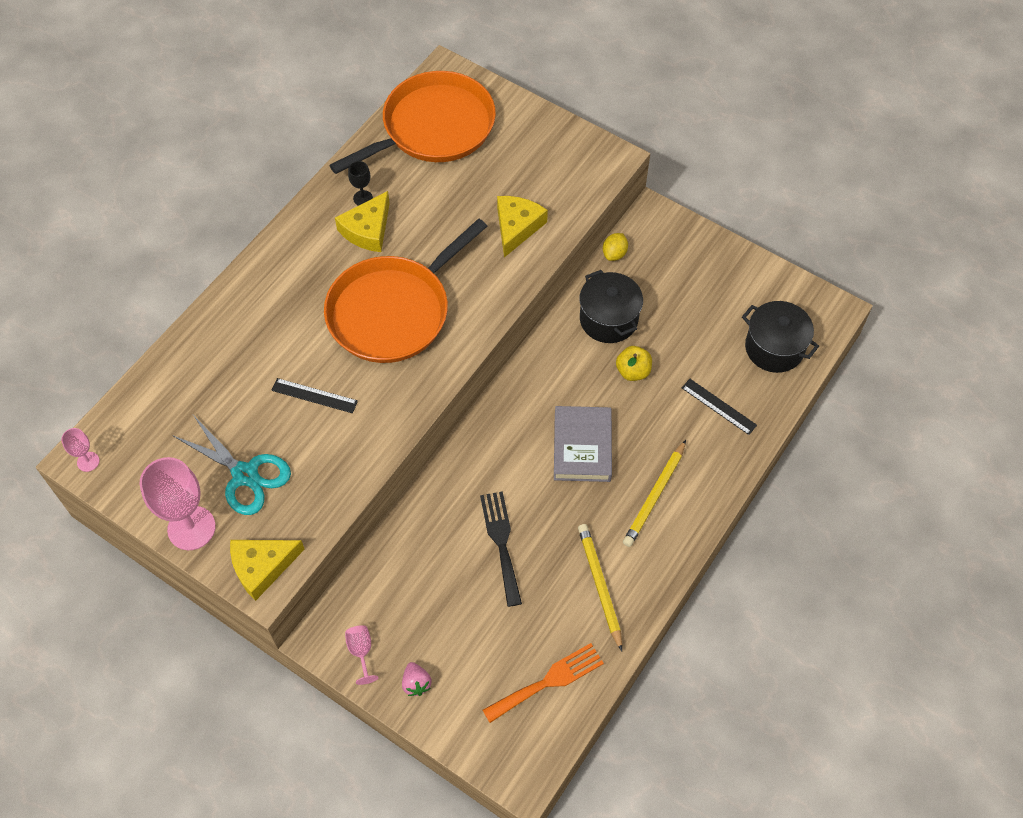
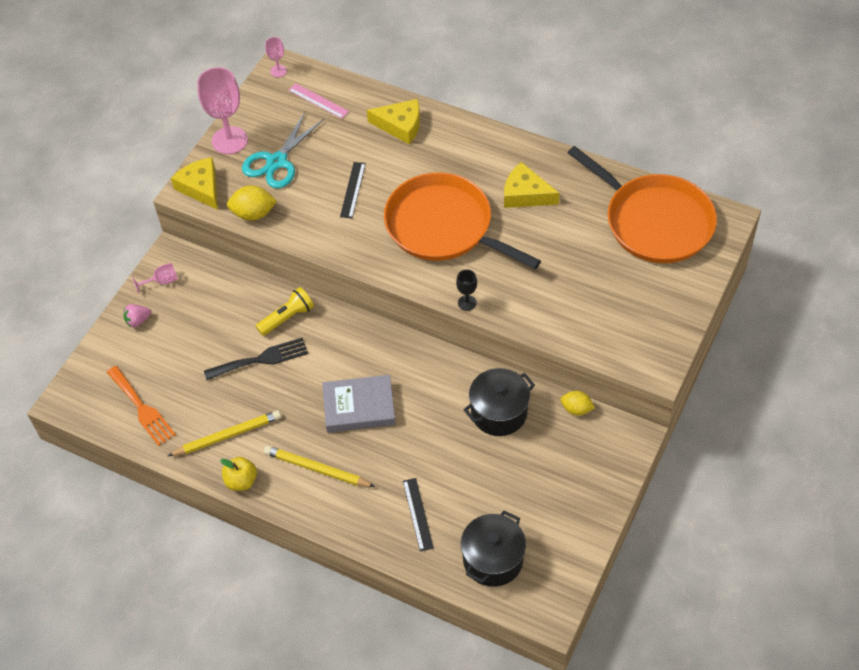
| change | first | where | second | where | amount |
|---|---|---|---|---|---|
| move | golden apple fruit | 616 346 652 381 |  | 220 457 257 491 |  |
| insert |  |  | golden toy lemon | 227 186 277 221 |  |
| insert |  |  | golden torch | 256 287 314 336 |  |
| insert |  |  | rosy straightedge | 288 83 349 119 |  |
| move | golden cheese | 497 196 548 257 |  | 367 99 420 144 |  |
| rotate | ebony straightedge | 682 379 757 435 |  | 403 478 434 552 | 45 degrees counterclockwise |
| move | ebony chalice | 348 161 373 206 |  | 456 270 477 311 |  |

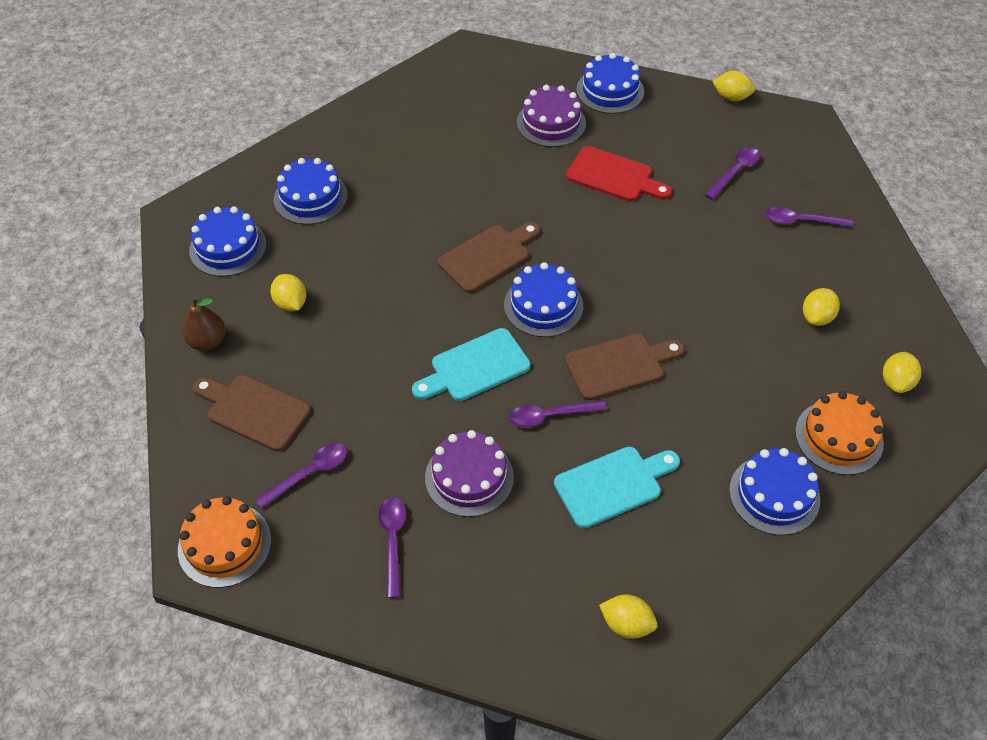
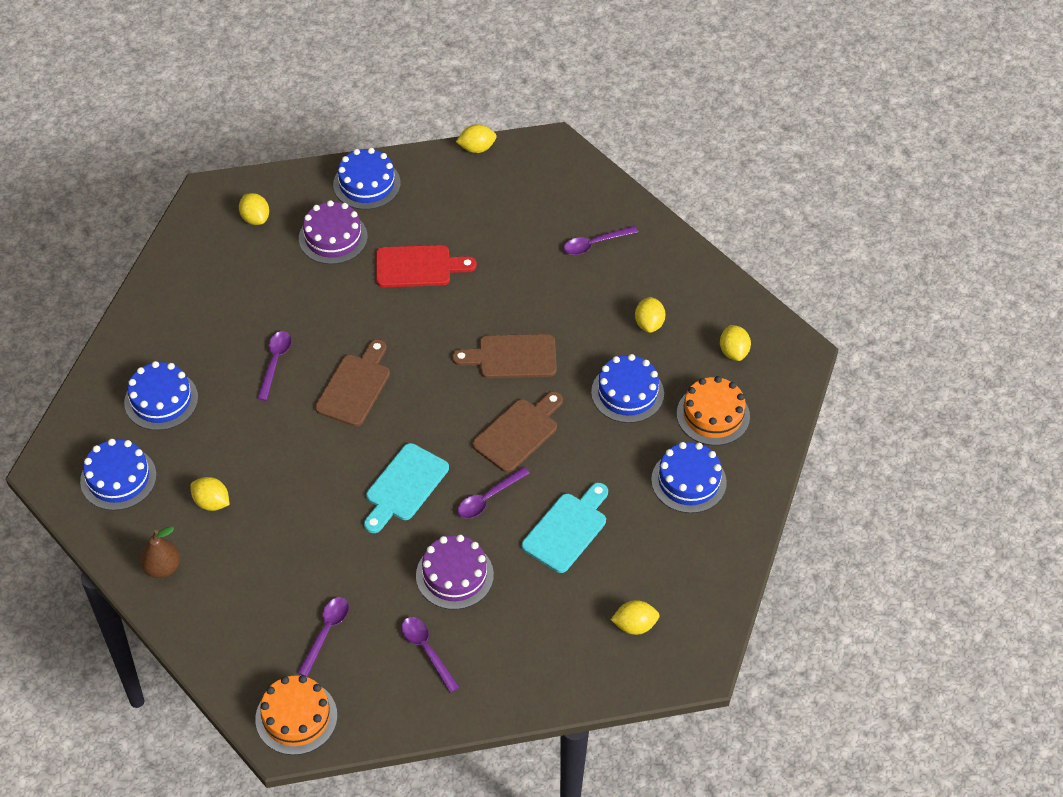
| change | first | where | second | where | amount |
|---|---|---|---|---|---|
| insert |  |  | golden toy lemon | 239 193 269 225 |  |
| move | royal purple tablespoon | 705 147 760 200 |  | 257 331 292 401 |  |
| move | dark brown bread board | 193 375 311 451 |  | 452 334 557 378 |  |
| move | royal blue layer cake | 504 262 583 337 |  | 591 354 664 423 |  |

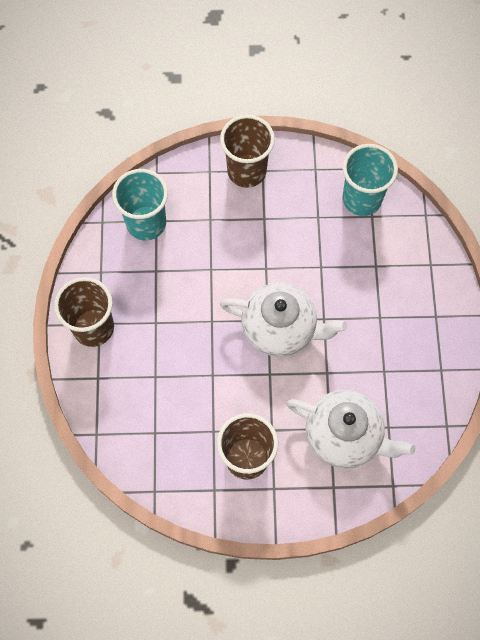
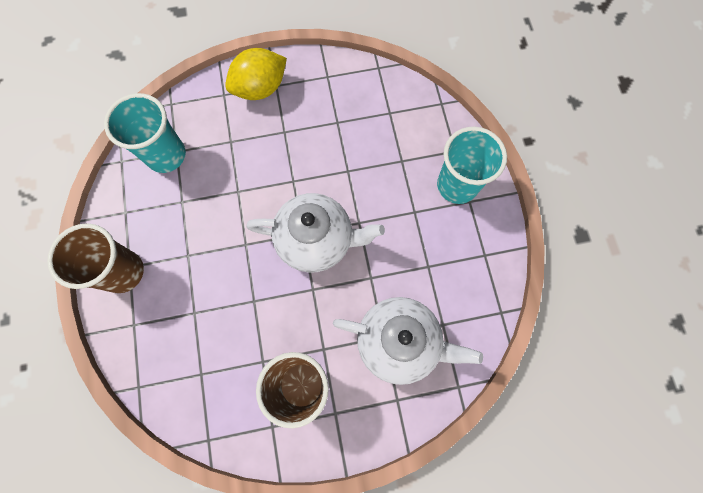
| change | first | where | second | where | amount |
|---|---|---|---|---|---|
| replace | dark brown tumbler | 220 115 275 188 | golden toy lemon | 225 48 287 100 |  |
| move | teal tumbler | 343 144 398 216 |  | 437 127 507 204 |  |

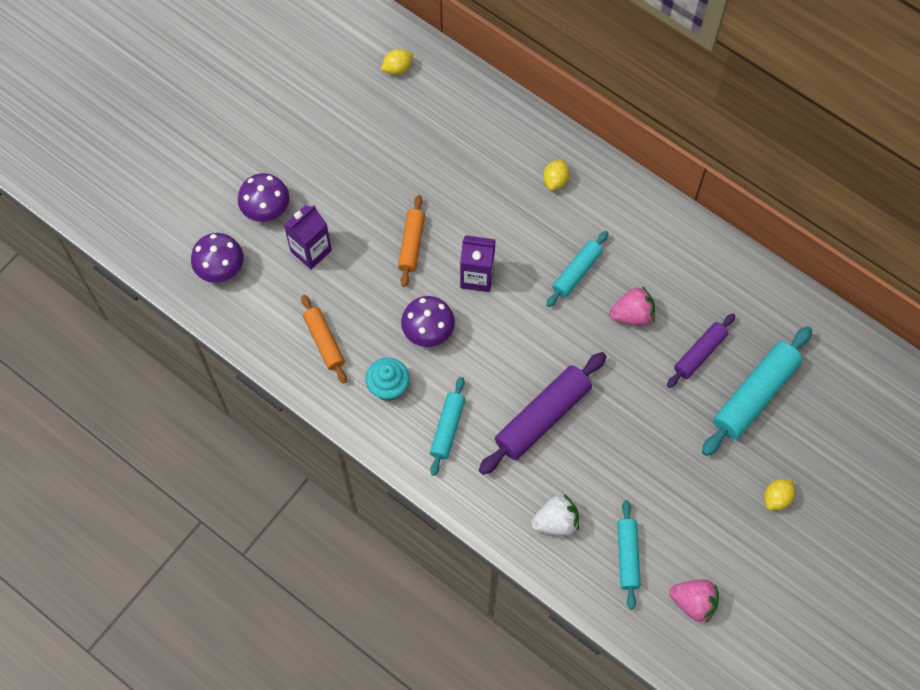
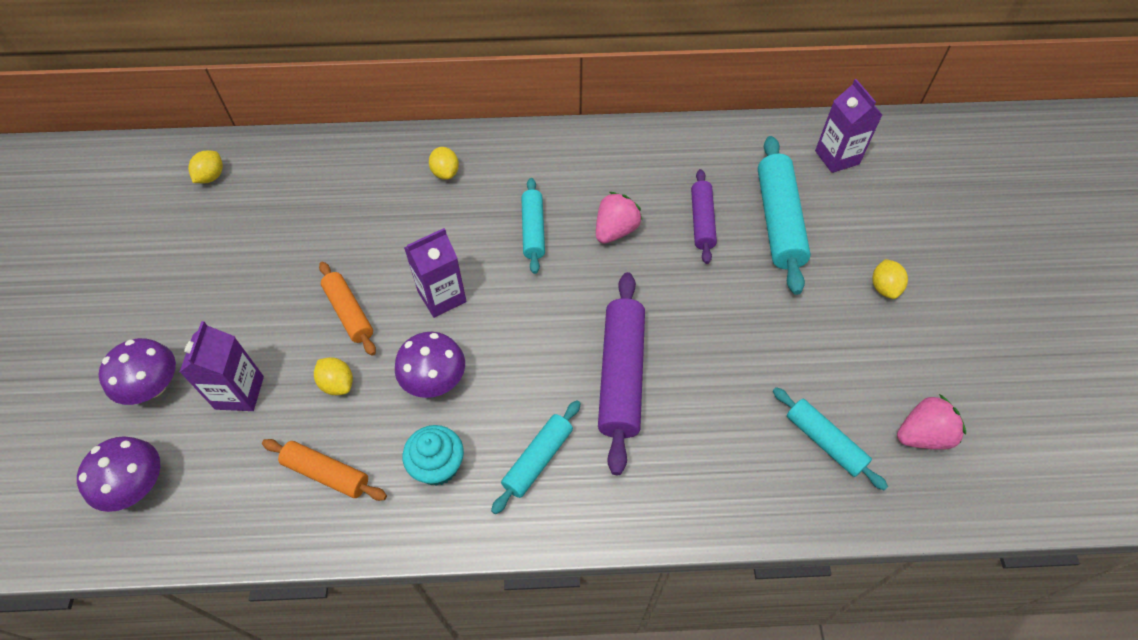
| change | first | where | second | where | amount |
|---|---|---|---|---|---|
| insert |  |  | golden toy lemon | 314 357 353 395 |  |
| rotate | teal rolling pin | 430 377 465 476 |  | 491 400 581 514 | 60 degrees clockwise |
| insert |  |  | royal purple carton | 815 79 882 173 |  |
| delete | pure white toy strawberry | 531 494 579 536 |  |  |  |

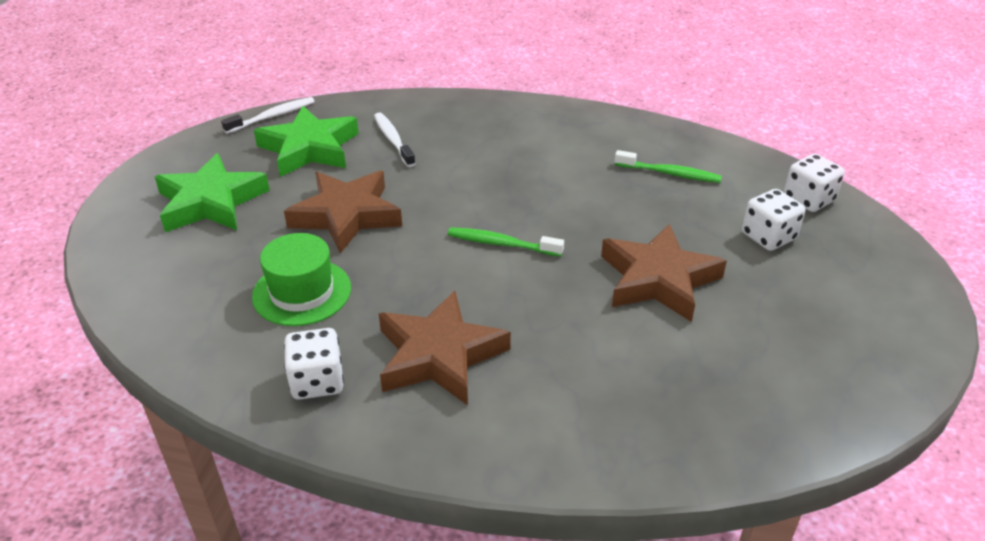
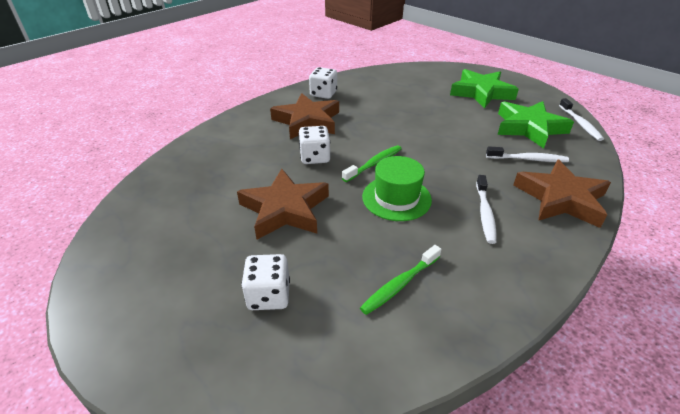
| change | first | where | second | where | amount |
|---|---|---|---|---|---|
| move | pure white dice | 784 154 845 212 |  | 299 126 330 164 |  |
| move | leaf-green hat | 252 233 351 326 |  | 362 156 432 221 |  |
| insert |  |  | pure white tooth brush | 476 175 497 244 |  |
| move | dark brown star shape | 284 171 402 254 |  | 513 159 611 228 |  |

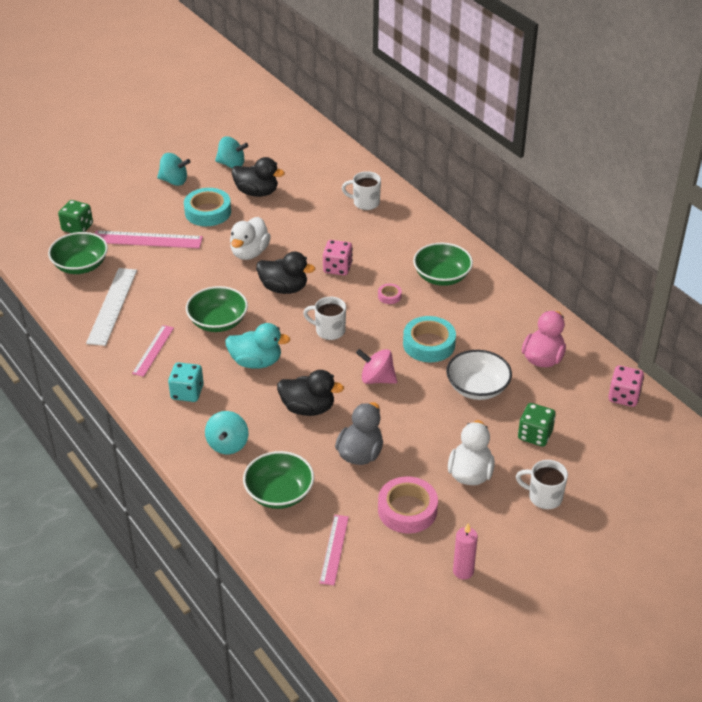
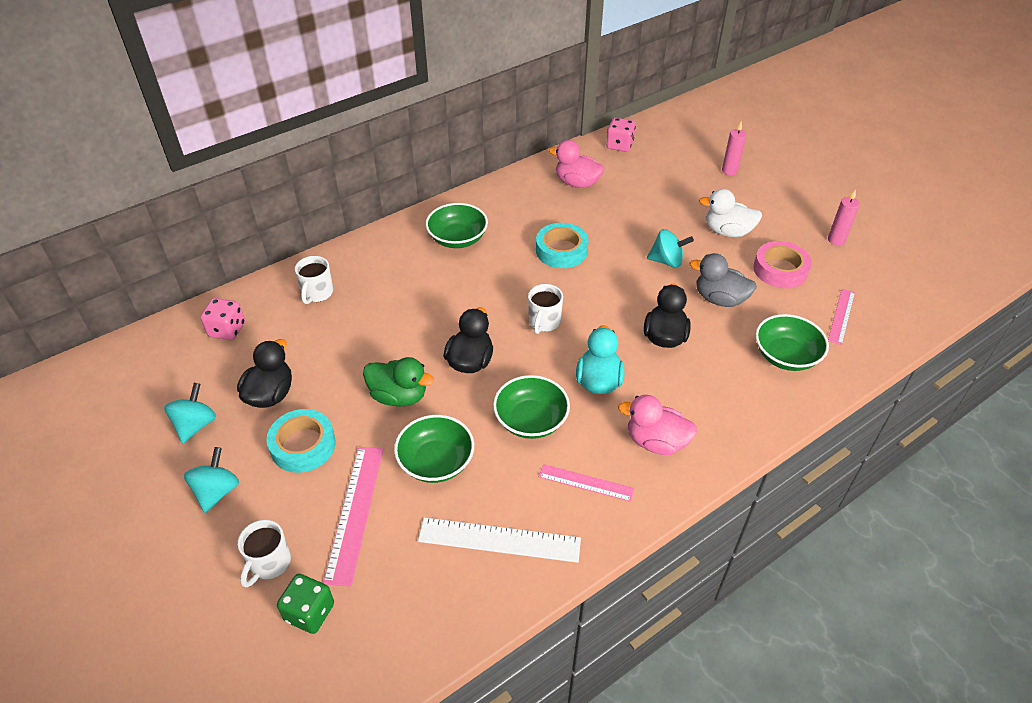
| change | first | where | second | where | amount |
|---|---|---|---|---|---|
| move | rosy dice | 323 240 353 275 |  | 200 298 245 340 |  |
| move | pure white tea mug | 516 460 568 509 |  | 238 520 291 588 |  |
| recolor | pure white toy duck | 230 217 271 260 | leaf-green toy duck | 363 357 434 407 |  |
| move | leaf-green bowl | 48 232 108 274 |  | 394 415 474 483 |  |
| replace | teal dice | 168 362 204 402 | rosy toy duck | 618 395 697 455 |  |
| move | teal toy top | 205 411 249 454 |  | 647 229 694 268 |  |
| insert |  |  | rosy pillar candle | 722 121 747 175 |  |
| rotate | rosy straightedge | 320 515 349 585 |  | 828 289 855 345 | 75 degrees counterclockwise |
| delete | rosy toy top | 356 349 397 384 |  |  |  |
| delete | rosy roll of tape | 378 284 402 304 |  |  |  |
| delete | pure white bowl | 446 350 512 400 |  |  |  |
| delete | leaf-green dice | 518 403 556 447 |  |  |  |

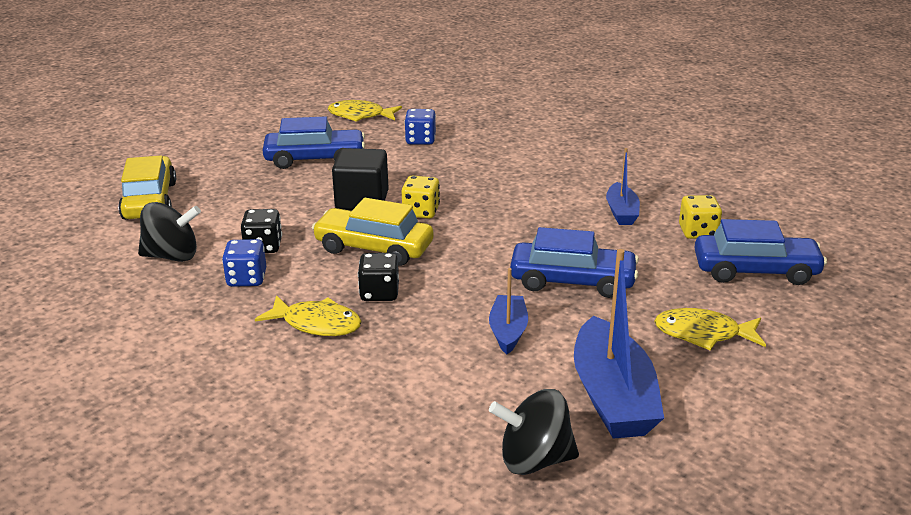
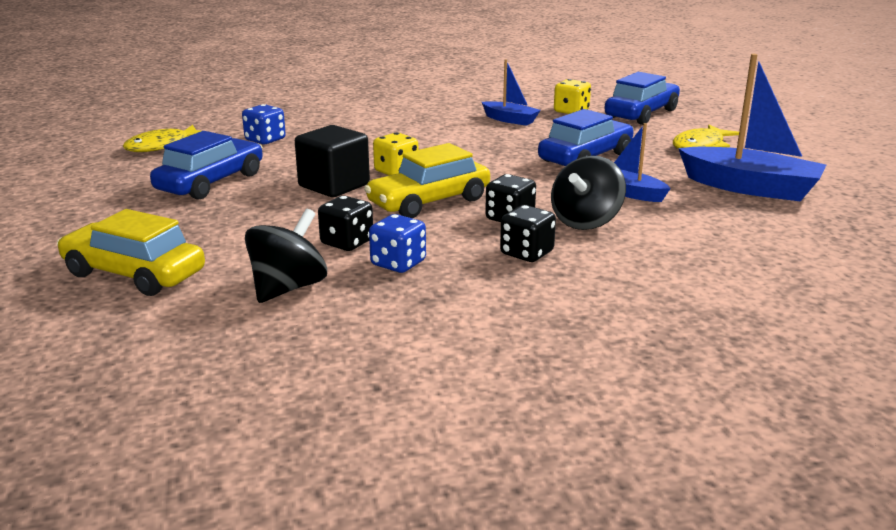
| change | first | where | second | where | amount |
|---|---|---|---|---|---|
| replace | golden toy fish | 255 295 362 336 | ebony dice | 500 205 556 262 |  |
| move | ebony toy top | 489 389 579 475 |  | 551 156 626 230 |  |

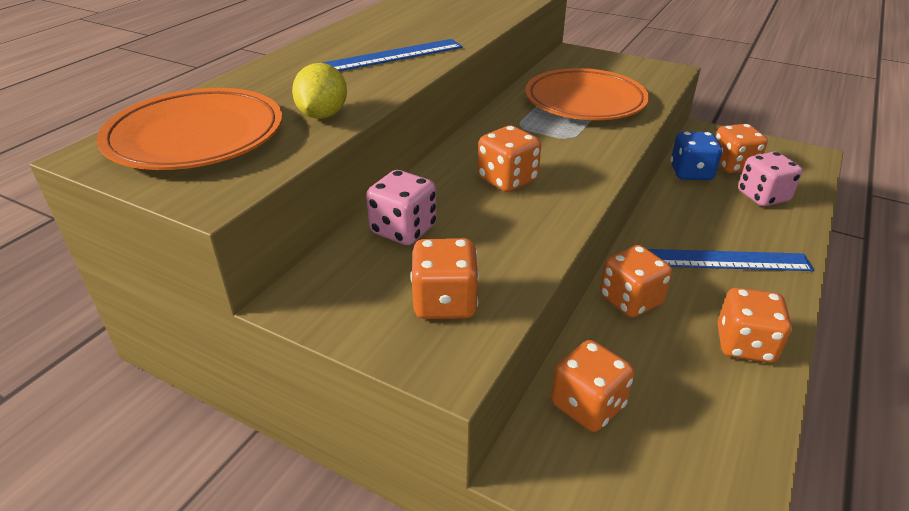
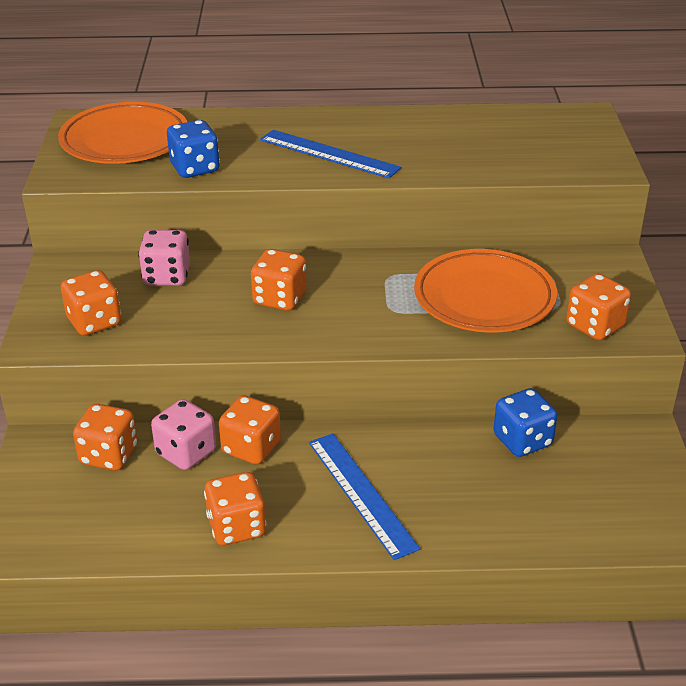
| change | first | where | second | where | amount |
|---|---|---|---|---|---|
| move | rosy dice | 738 152 803 206 |  | 151 399 216 470 |  |
| replace | golden toy lemon | 292 63 347 119 | royal blue dice | 167 120 220 178 |  |
| move | orange dice | 715 124 768 173 |  | 566 274 631 340 |  |

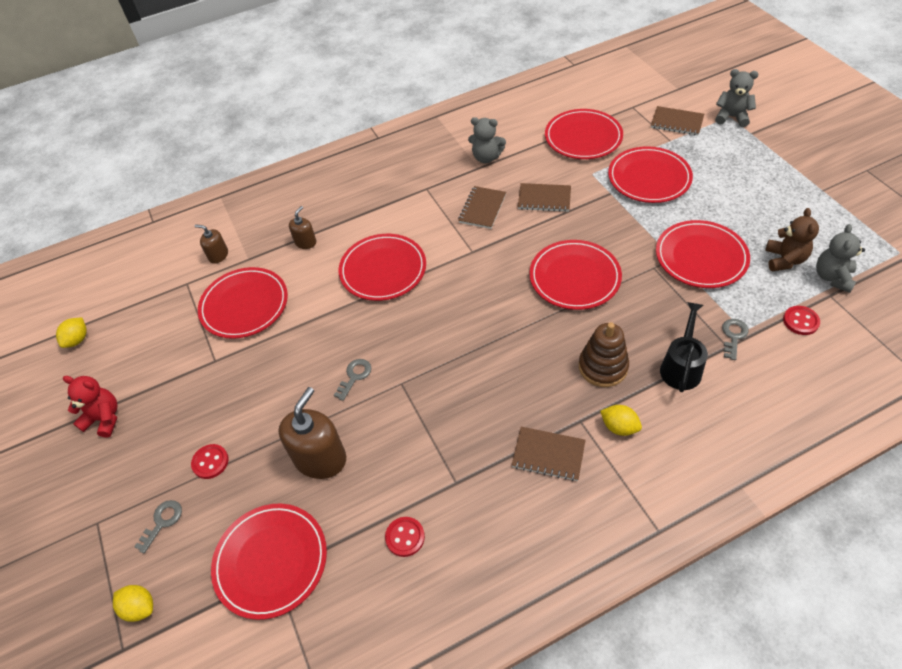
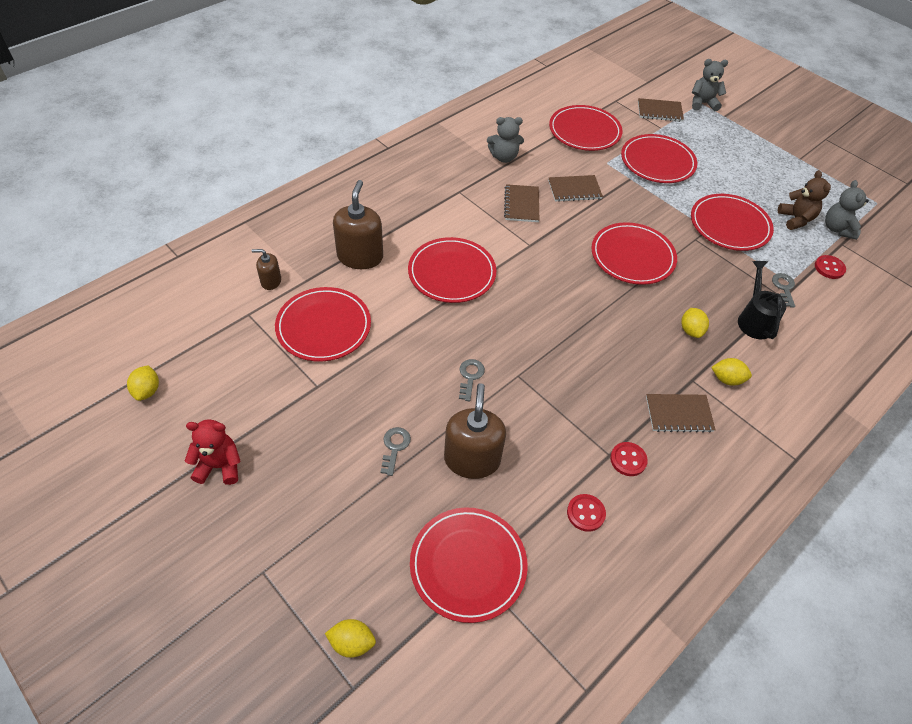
| change | first | where | second | where | amount |
|---|---|---|---|---|---|
| resize | dark brown pump bottle | 289 206 316 249 |  | 333 180 383 269 | x1.91 |
| move | ash-grey key | 134 500 182 554 |  | 381 427 411 476 |  |
| move | red shirt button | 191 444 229 479 |  | 610 442 648 476 |  |
| replace | dark brown stacking rings | 579 322 629 387 | golden toy lemon | 682 308 709 338 |  |

